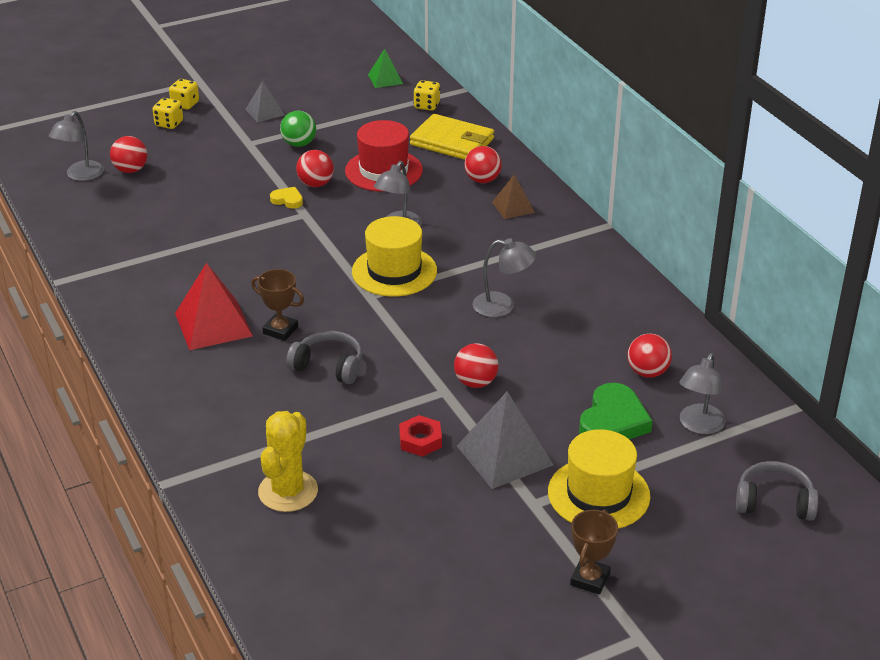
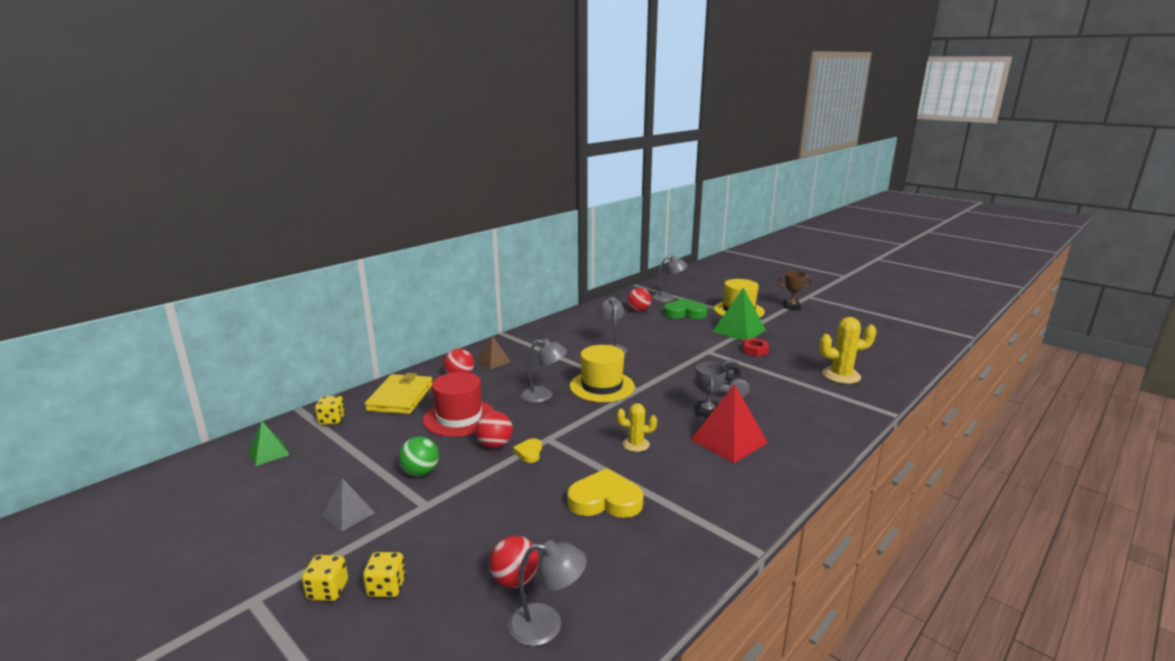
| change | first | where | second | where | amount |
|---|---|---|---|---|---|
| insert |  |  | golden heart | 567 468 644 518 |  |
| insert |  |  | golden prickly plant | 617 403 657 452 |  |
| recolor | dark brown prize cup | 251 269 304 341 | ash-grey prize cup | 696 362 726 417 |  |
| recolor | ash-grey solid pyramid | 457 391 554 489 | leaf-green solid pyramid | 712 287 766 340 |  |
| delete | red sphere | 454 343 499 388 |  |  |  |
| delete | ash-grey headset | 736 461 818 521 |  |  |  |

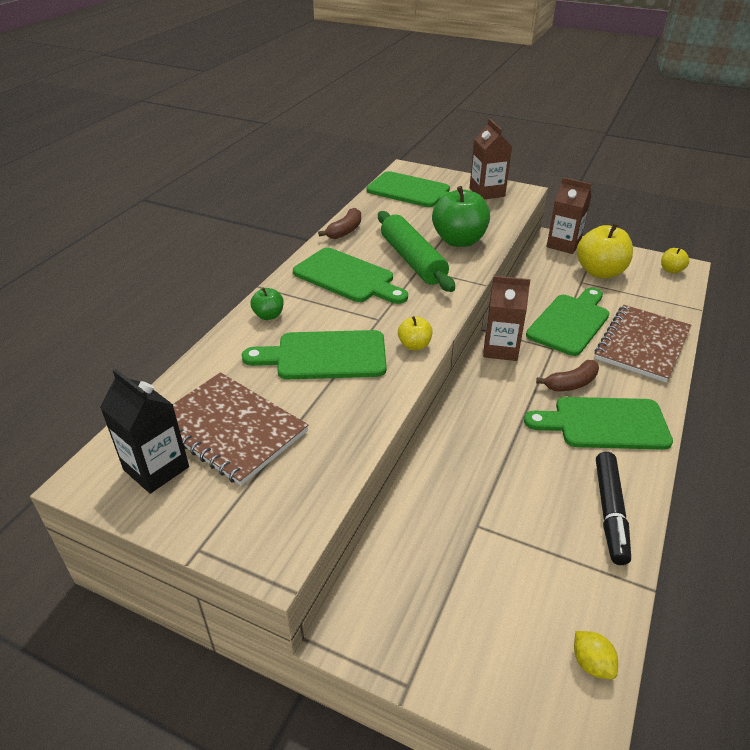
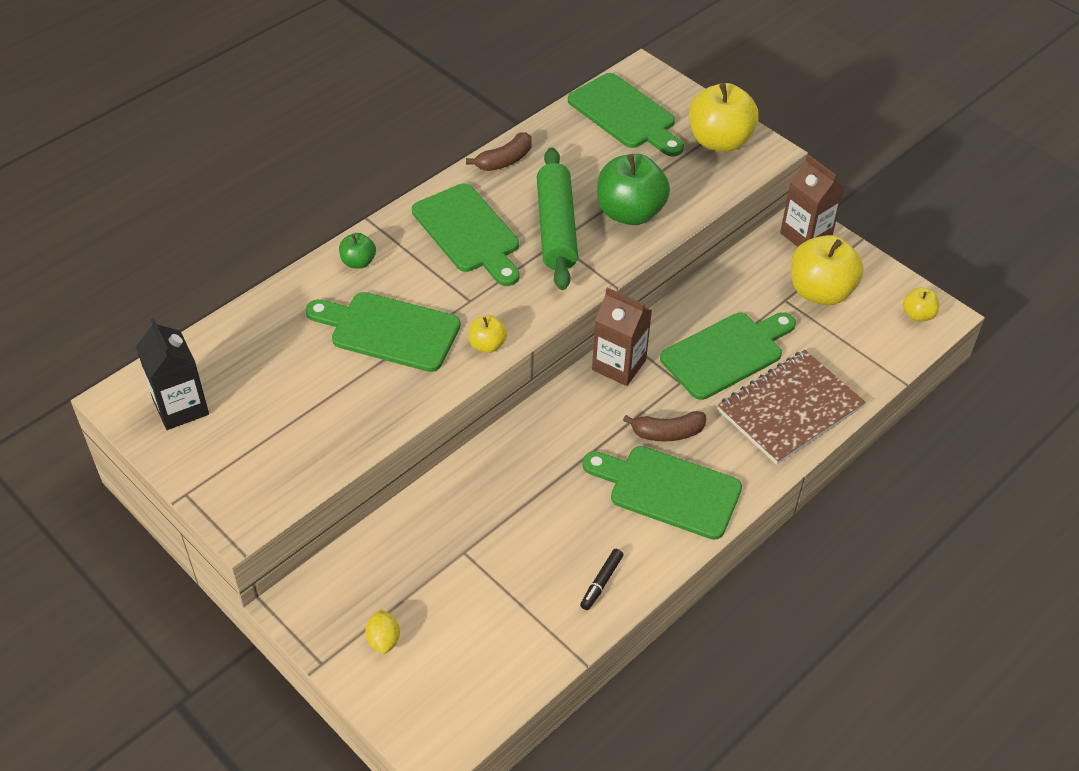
| change | first | where | second | where | amount |
|---|---|---|---|---|---|
| move | golden toy lemon | 574 631 618 679 |  | 365 609 400 654 |  |
| resize | ebony marker pen | 596 452 631 565 |  | 580 549 624 610 | x0.55 |
| replace | dark brown carton | 470 119 512 199 | golden apple fruit | 689 83 759 152 |  |
| delete | dark brown notepad | 173 372 308 486 |  |  |  |

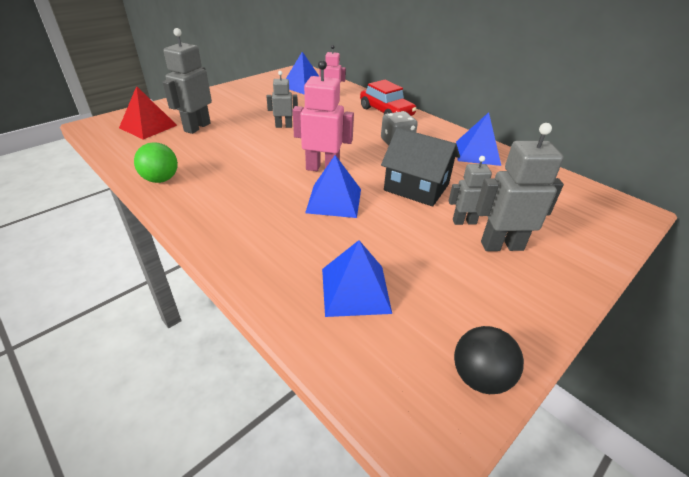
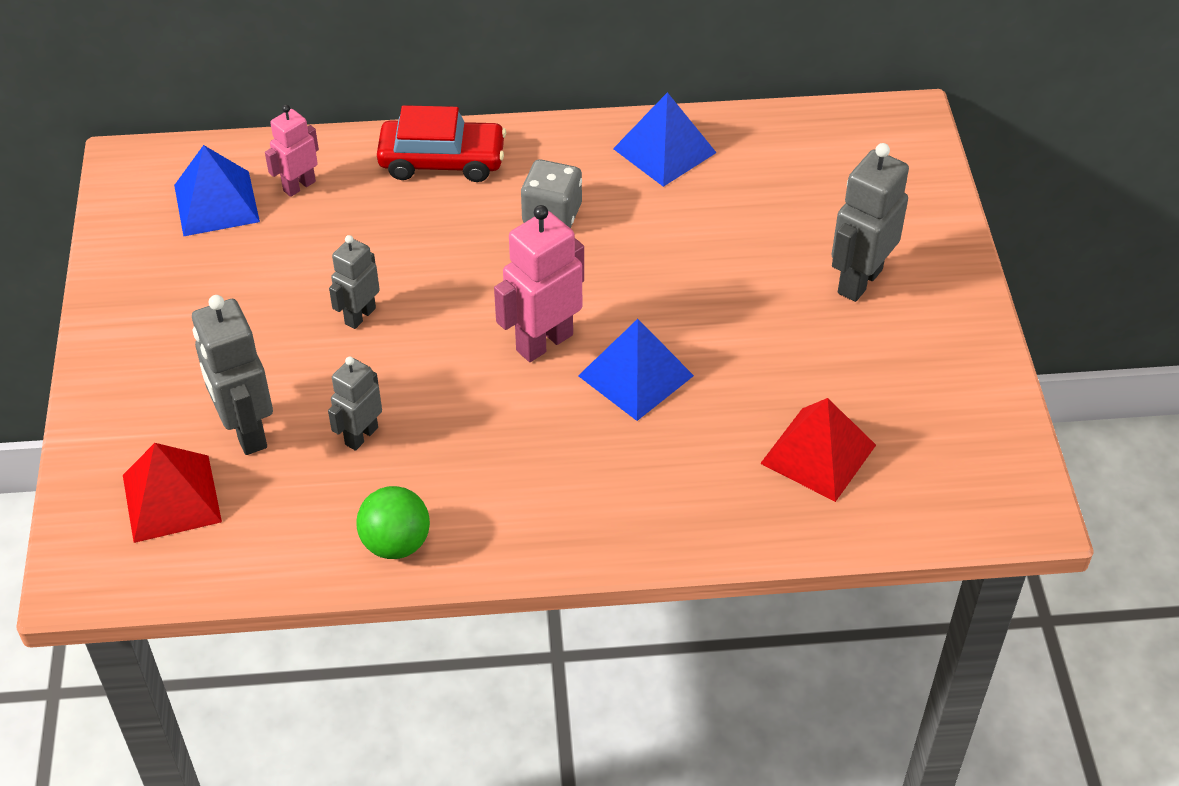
| change | first | where | second | where | amount |
|---|---|---|---|---|---|
| move | ash-grey toy robot | 449 156 492 225 |  | 328 357 382 451 |  |
| recolor | royal blue solid pyramid | 322 240 392 317 | red solid pyramid | 760 398 876 502 |  |
| delete | ebony cottage | 381 128 460 207 |  |  |  |
| delete | ebony sphere | 454 326 524 394 |  |  |  |

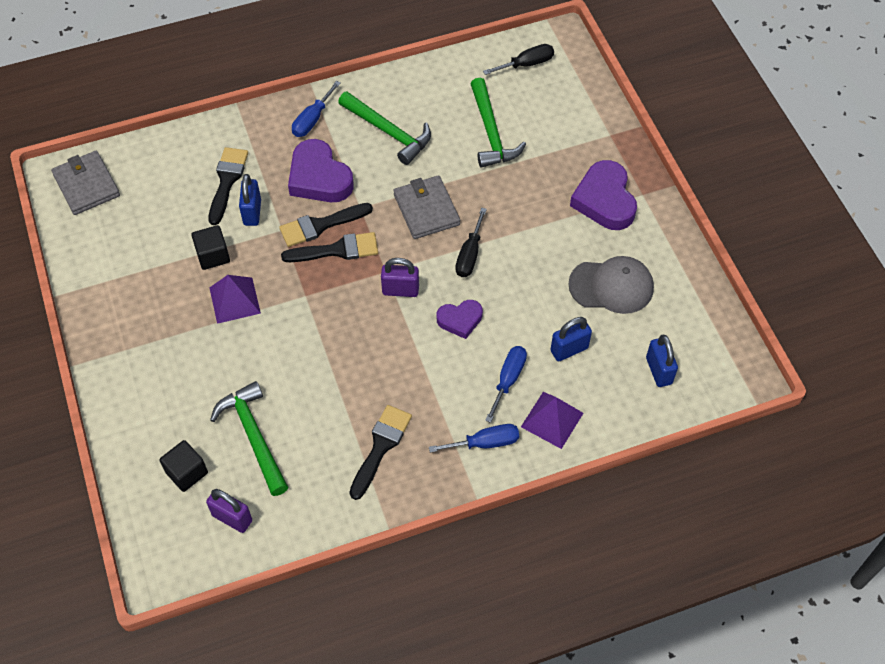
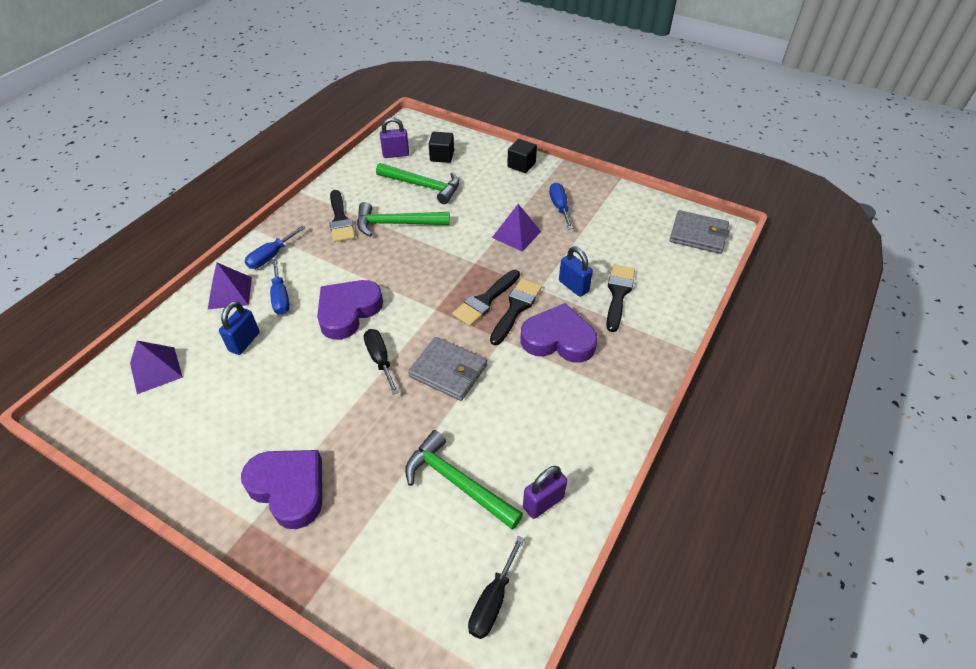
| change | first | where | second | where | amount |
|---|---|---|---|---|---|
| replace | royal blue lock | 646 335 678 387 | royal purple solid pyramid | 130 341 183 394 |  |
| resize | royal purple heart | 437 300 483 339 |  | 317 280 383 340 | x1.71 |
| move | leaf-green hammer | 338 91 431 165 |  | 357 202 450 237 |  |
| move | ebony cube | 191 225 230 270 |  | 507 139 537 173 |  |
| move | royal purple lock | 381 258 419 297 |  | 523 466 567 519 |  |
| move | royal blue screwdriver | 292 81 341 137 |  | 549 183 573 229 |  |
| rotate | ebony paintbrush | 208 147 248 225 |  | 606 265 635 332 | 135 degrees counterclockwise |
| delete | ash-grey baseball cap | 568 256 654 314 |  |  |  |

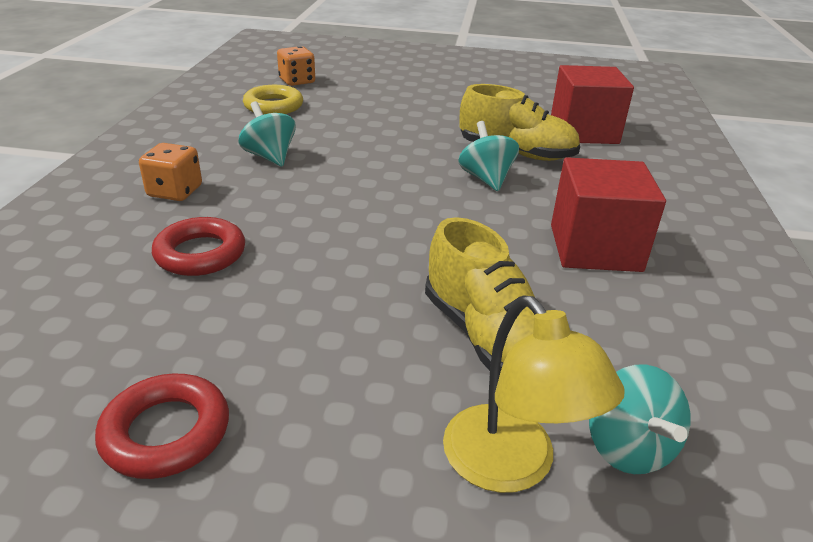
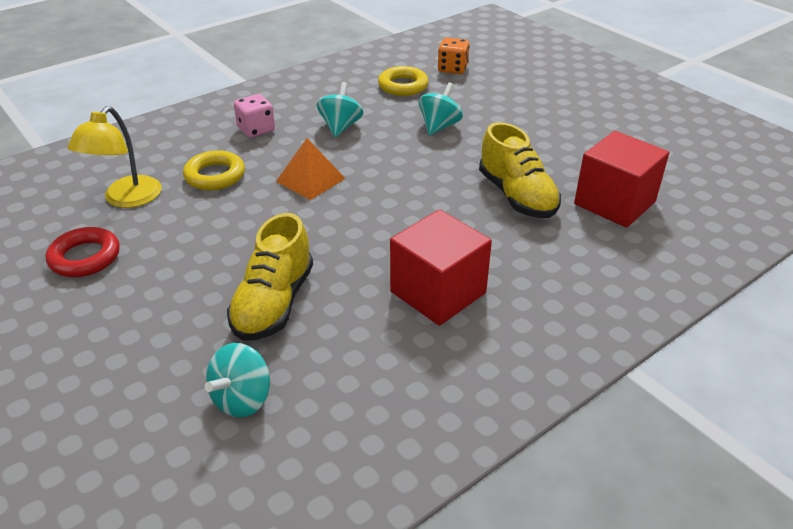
| change | first | where | second | where | amount |
|---|---|---|---|---|---|
| move | golden desk lamp | 443 295 625 493 |  | 67 106 162 208 |  |
| recolor | red torus | 152 217 245 276 | golden torus | 183 150 245 190 |  |
| recolor | orange dice | 139 143 202 201 | rosy dice | 234 94 275 138 |  |
| insert |  |  | orange solid pyramid | 276 138 346 200 |  |
| move | teal toy top | 458 121 519 191 |  | 419 82 463 136 |  |

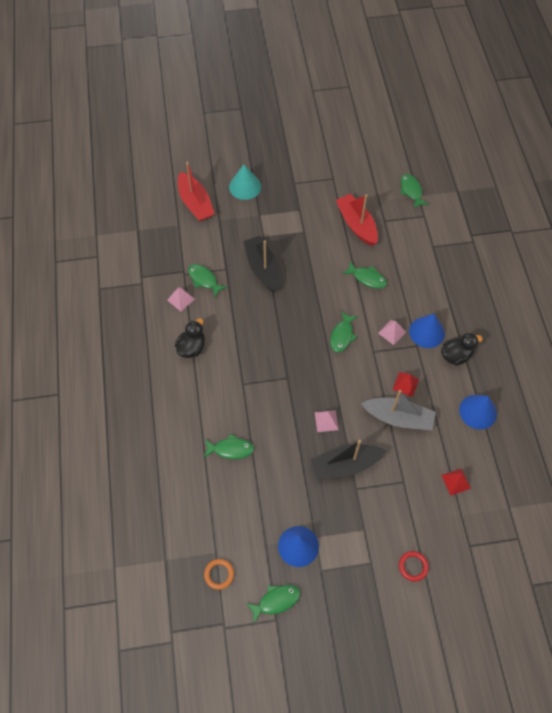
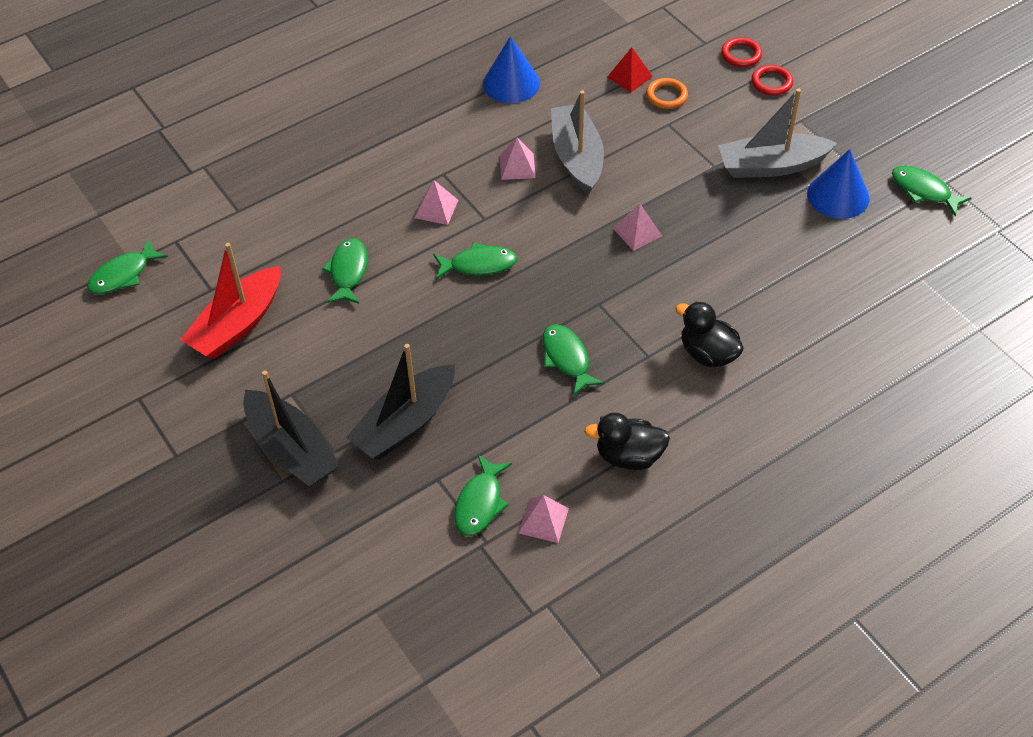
| change | first | where | second | where | amount |
|---|---|---|---|---|---|
| move | ebony sailboat | 310 440 386 479 |  | 243 371 340 487 |  |
| recolor | red solid pyramid | 393 372 419 397 | rosy solid pyramid | 500 138 536 180 |  |
| move | leaf-green toy fish | 203 434 254 459 |  | 543 324 604 396 |  |
| move | orange torus | 204 559 234 590 |  | 646 78 688 109 |  |
| move | ebony toy duck | 441 333 483 365 |  | 675 301 744 367 |  |
| insert |  |  | ash-grey sailboat | 718 89 837 178 |  |
| insert |  |  | red torus | 721 37 762 67 |  |
| delete | red sailboat | 178 162 215 222 |  |  |  |
| delete | teal solid cone | 229 164 261 200 |  |  |  |
| delete | royal blue solid cone | 409 314 445 348 |  |  |  |

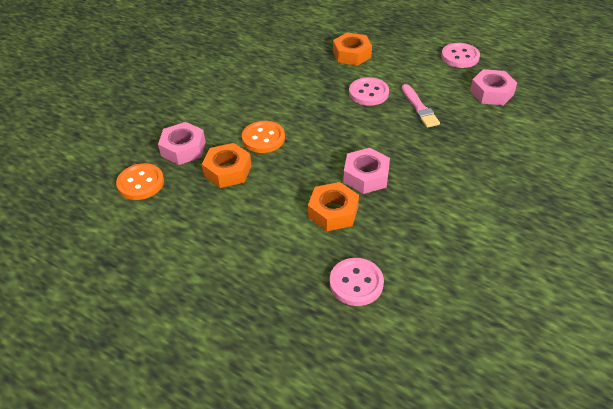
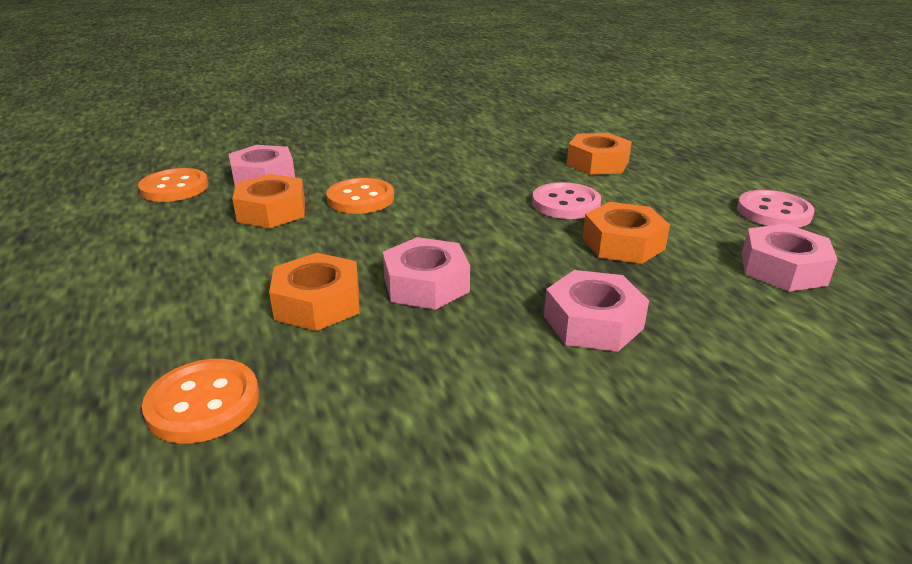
| change | first | where | second | where | amount |
|---|---|---|---|---|---|
| recolor | rosy shirt button | 330 258 384 306 | orange shirt button | 142 359 259 443 |  |
| insert |  |  | rosy hex nut | 544 270 649 352 |  |
| replace | rosy paintbrush | 402 84 440 128 | orange hex nut | 583 202 670 264 |  |

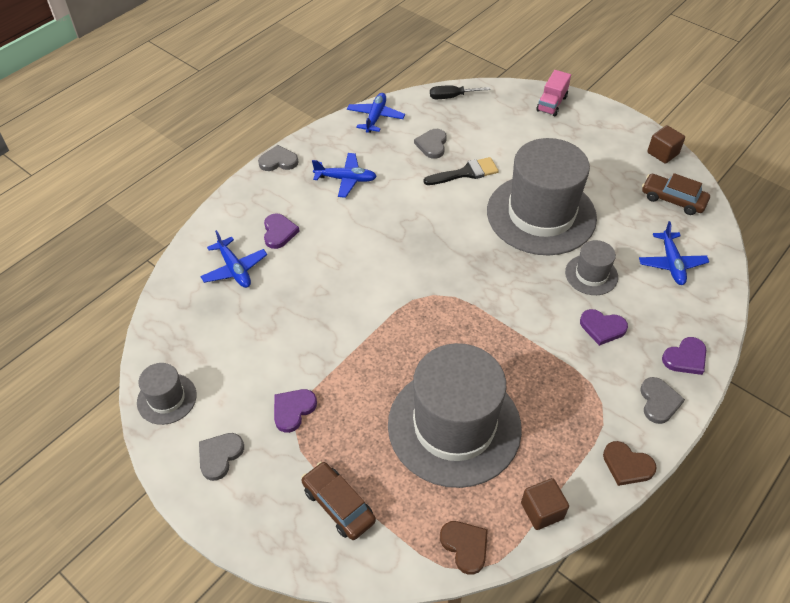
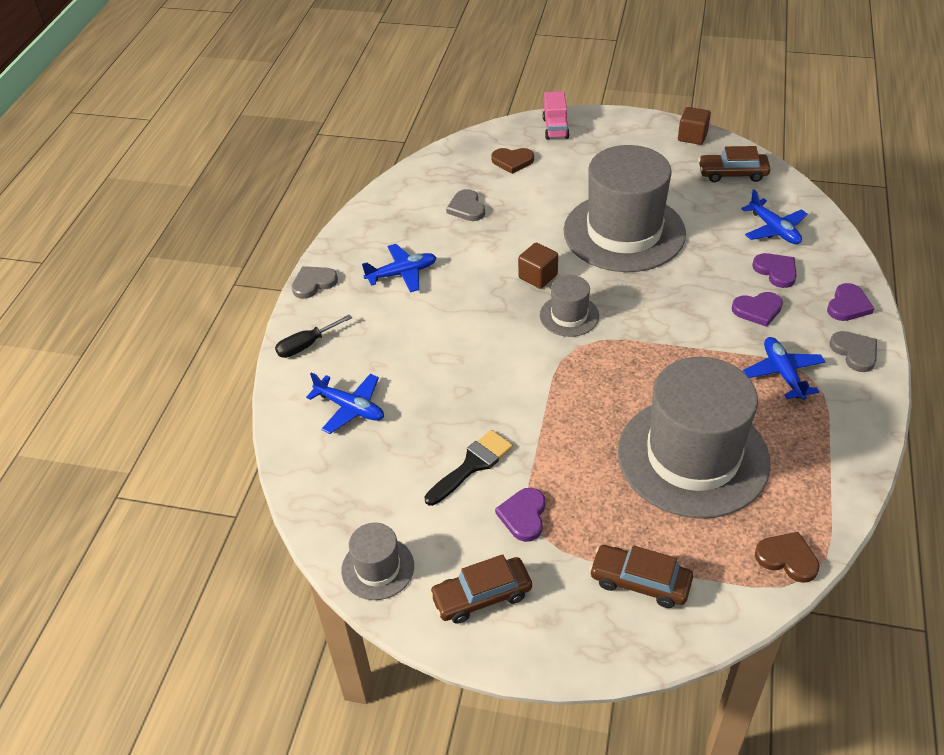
| change | first | where | second | where | amount |
|---|---|---|---|---|---|
| move | ebony screwdriver | 430 85 490 99 |  | 275 315 352 358 |  |
| move | ebony paintbrush | 424 157 499 185 |  | 424 430 513 506 |  |
| replace | ash-grey heart | 199 433 244 481 | dark brown automobile | 429 554 532 624 |  |
| move | dark brown heart | 603 441 657 486 |  | 491 148 534 174 |  |
| move | dark brown cube | 521 478 569 530 |  | 518 243 558 289 |  |
| move | ash-grey hat | 565 240 618 295 |  | 540 275 599 337 |  |
| move | royal blue toy plane | 347 93 405 133 |  | 743 337 825 400 |  |
| move | royal purple heart | 264 213 300 249 |  | 752 253 797 288 |  |

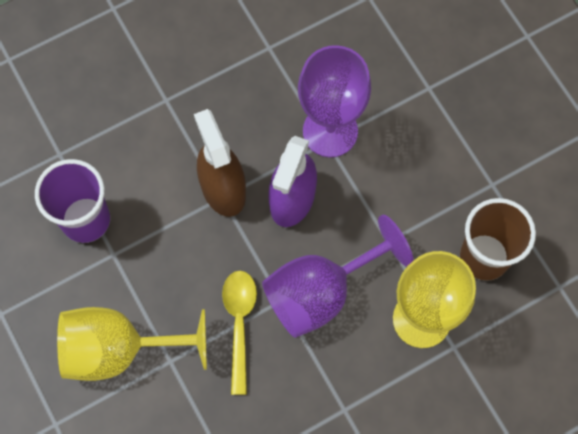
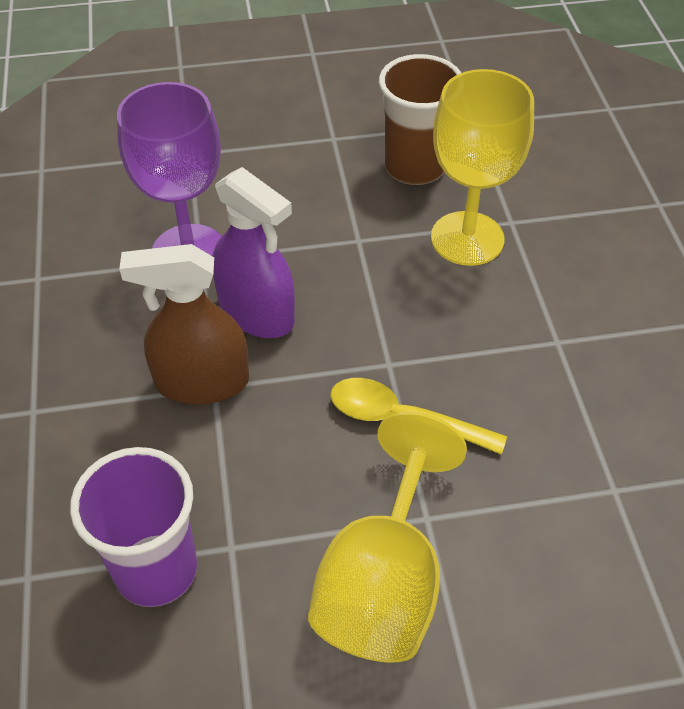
| change | first | where | second | where | amount |
|---|---|---|---|---|---|
| delete | royal purple chalice | 262 215 414 338 |  |  |  |

